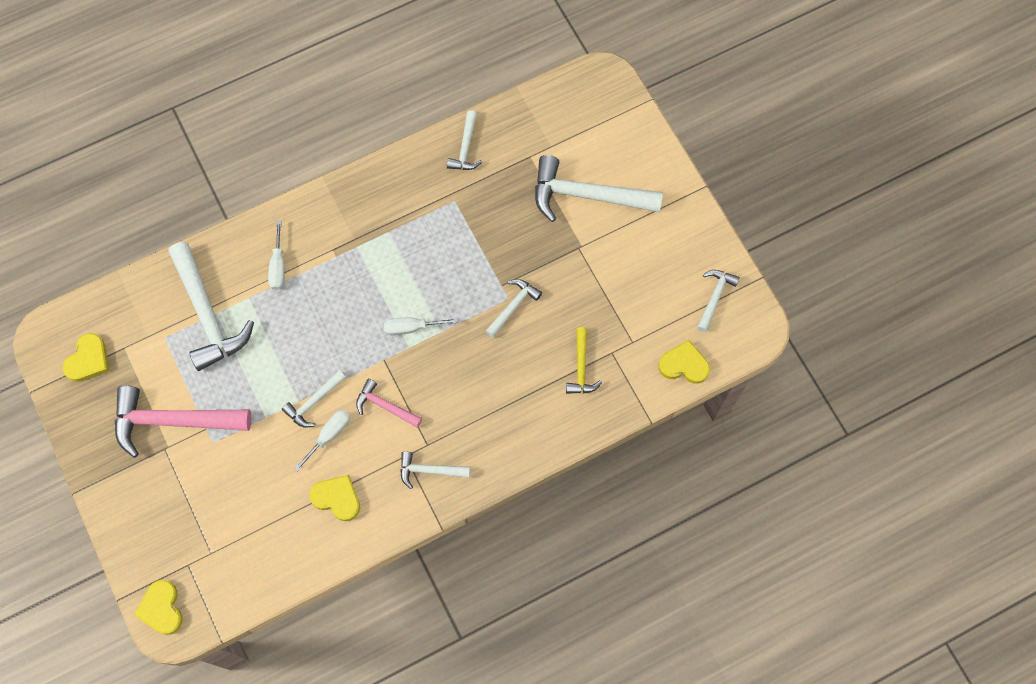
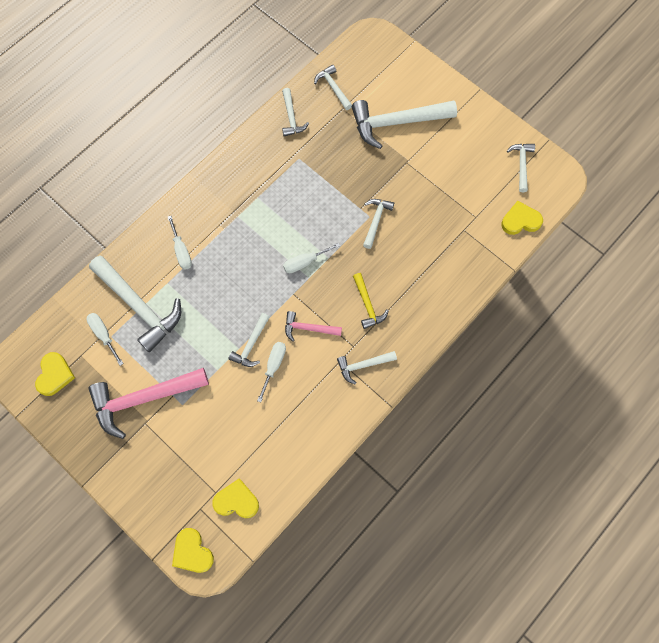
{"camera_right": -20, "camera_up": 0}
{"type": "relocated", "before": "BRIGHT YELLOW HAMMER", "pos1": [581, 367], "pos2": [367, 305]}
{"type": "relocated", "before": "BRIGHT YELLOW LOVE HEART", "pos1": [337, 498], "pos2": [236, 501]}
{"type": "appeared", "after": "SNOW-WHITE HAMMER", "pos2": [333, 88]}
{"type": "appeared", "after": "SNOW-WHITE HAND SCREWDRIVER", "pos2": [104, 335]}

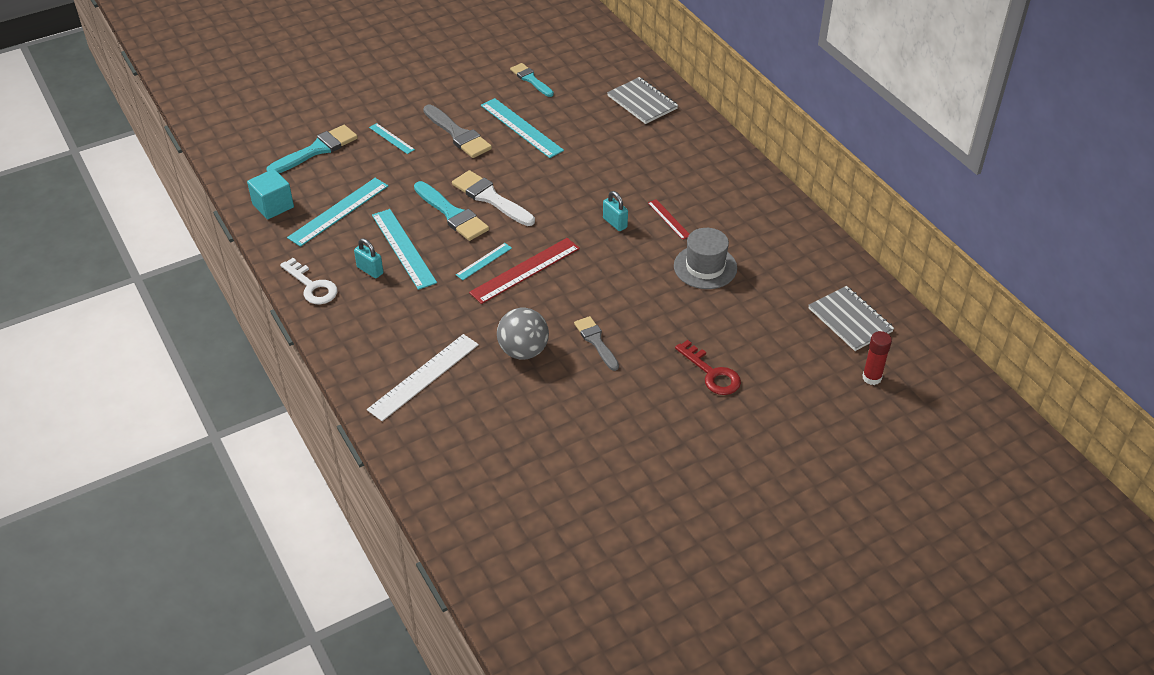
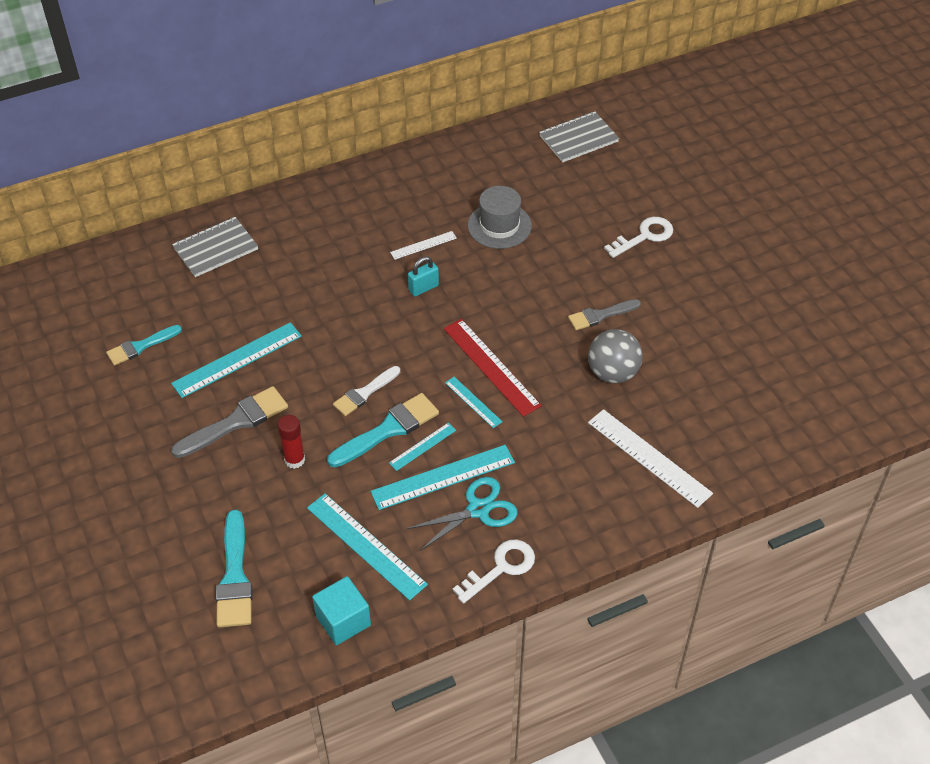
{"camera_right": -85, "camera_up": 5}
{"type": "relocated", "before": "TEAL STRAIGHTEDGE", "pos1": [391, 138], "pos2": [422, 446]}
{"type": "spun", "before": "TEAL BRUSH", "pos1": [316, 150], "pos2": [234, 576], "turn": -150}
{"type": "size", "before": "SNOW-WHITE BRUSH", "pos1": [491, 198], "pos2": [365, 393], "scale": 0.66}
{"type": "colour", "before": "CRIMSON STRAIGHTEDGE", "after": "SNOW-WHITE STRAIGHTEDGE", "pos1": [669, 219], "pos2": [423, 245]}
{"type": "exchanged", "before": "TEAL PADLOCK", "after": "TEAL SCISSORS", "pos1": [370, 270], "pos2": [478, 509]}
{"type": "relocated", "before": "CRIMSON STICK OF GLUE", "pos1": [872, 377], "pos2": [294, 460]}
{"type": "colour", "before": "CRIMSON LATCHKEY", "after": "SNOW-WHITE LATCHKEY", "pos1": [712, 373], "pos2": [644, 236]}

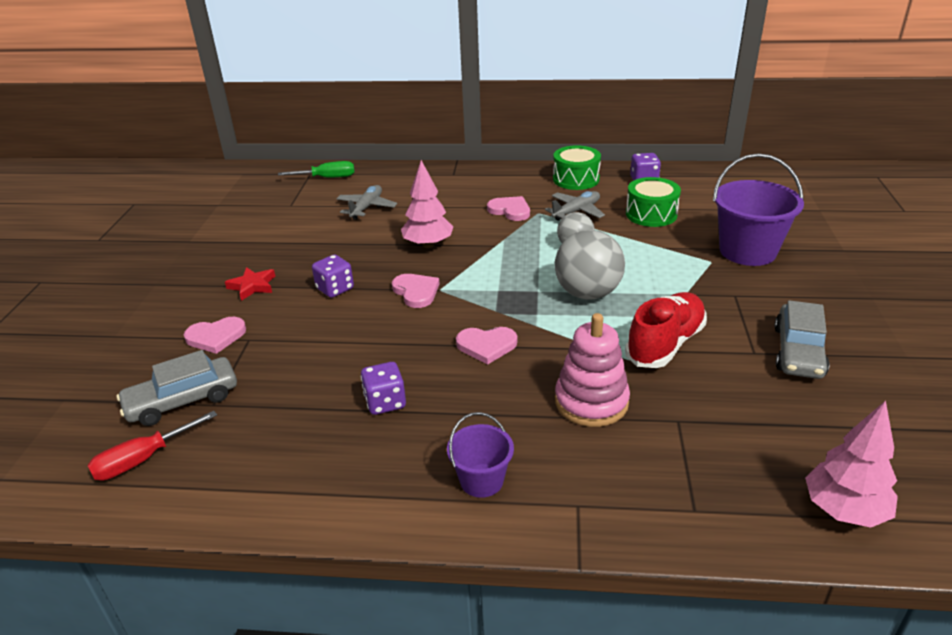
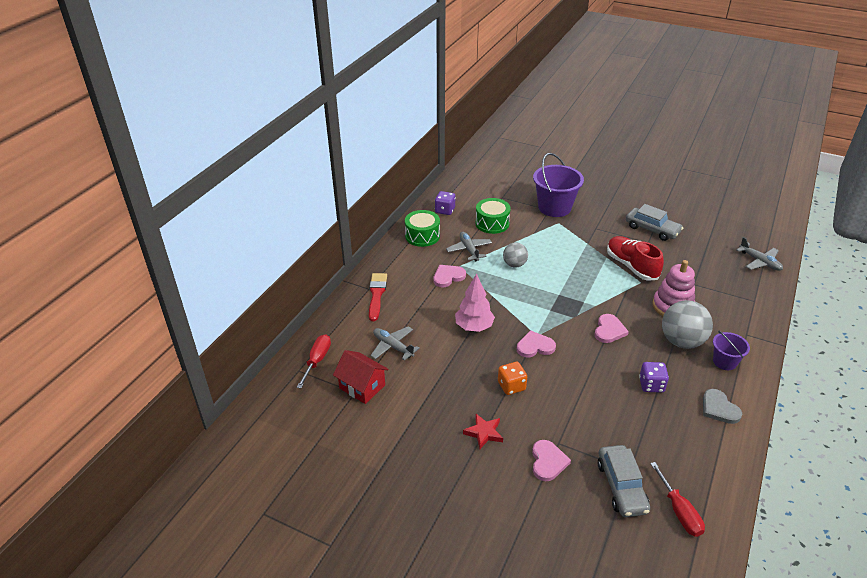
{"camera_right": -70, "camera_up": 5}
{"type": "colour", "before": "EMERALD HAND SCREWDRIVER", "after": "CRIMSON HAND SCREWDRIVER", "pos1": [327, 178], "pos2": [317, 360]}
{"type": "relocated", "before": "ASH-GREY SPHERE", "pos1": [587, 293], "pos2": [681, 341]}
{"type": "colour", "before": "ROYAL PURPLE DICE", "after": "ORANGE DICE", "pos1": [335, 289], "pos2": [511, 386]}
{"type": "exchanged", "before": "PINK TREE", "after": "ASH-GREY TOY PLANE", "pos1": [844, 510], "pos2": [759, 262]}
{"type": "appeared", "after": "CRIMSON BRUSH", "pos2": [377, 295]}
{"type": "appeared", "after": "CRIMSON COTTAGE", "pos2": [362, 387]}
{"type": "appeared", "after": "ASH-GREY LOVE HEART", "pos2": [719, 408]}

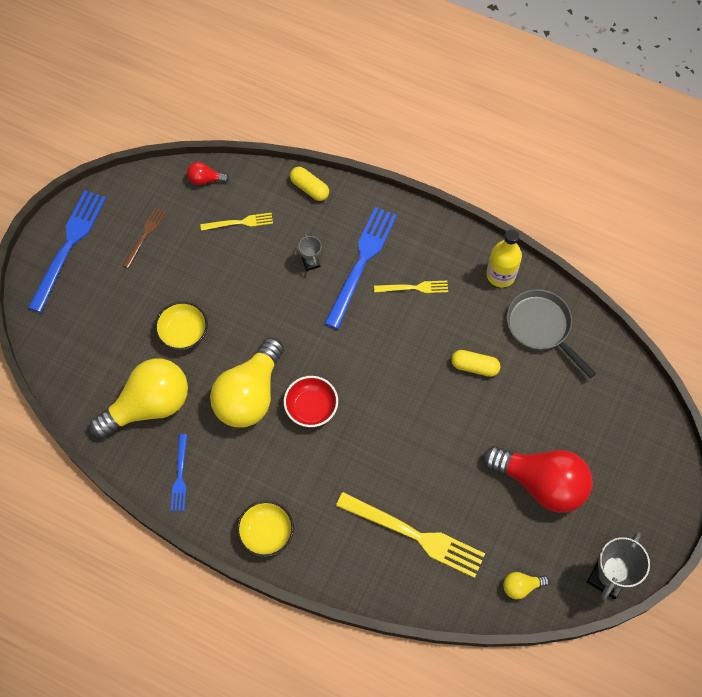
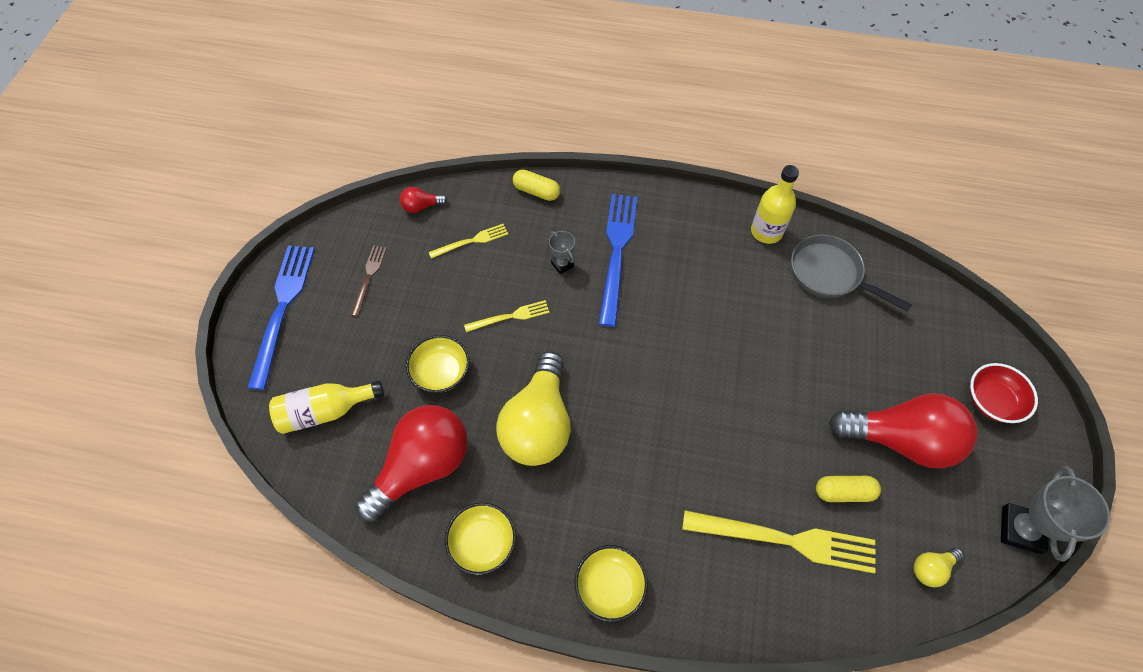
{"camera_right": -15, "camera_up": -5}
{"type": "relocated", "before": "BRIGHT YELLOW TABLE FORK", "pos1": [414, 288], "pos2": [510, 317]}
{"type": "relocated", "before": "BRIGHT YELLOW CAPSULE", "pos1": [474, 367], "pos2": [843, 492]}
{"type": "colour", "before": "BRIGHT YELLOW LIGHTBULB", "after": "CRIMSON LIGHTBULB", "pos1": [149, 405], "pos2": [422, 467]}
{"type": "relocated", "before": "CRIMSON DEEP DISH", "pos1": [311, 407], "pos2": [992, 401]}
{"type": "exchanged", "before": "COBALT TABLE FORK", "after": "BRIGHT YELLOW DEEP DISH", "pos1": [180, 476], "pos2": [483, 543]}
{"type": "appeared", "after": "BRIGHT YELLOW FLASK", "pos2": [325, 411]}

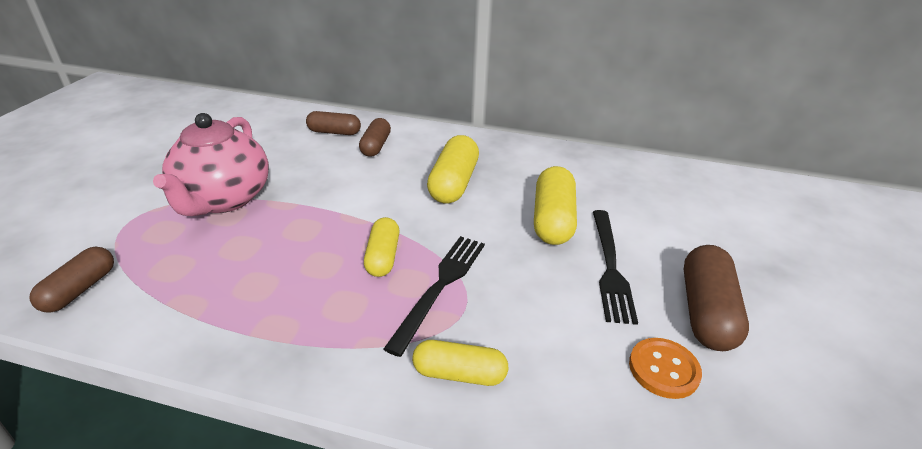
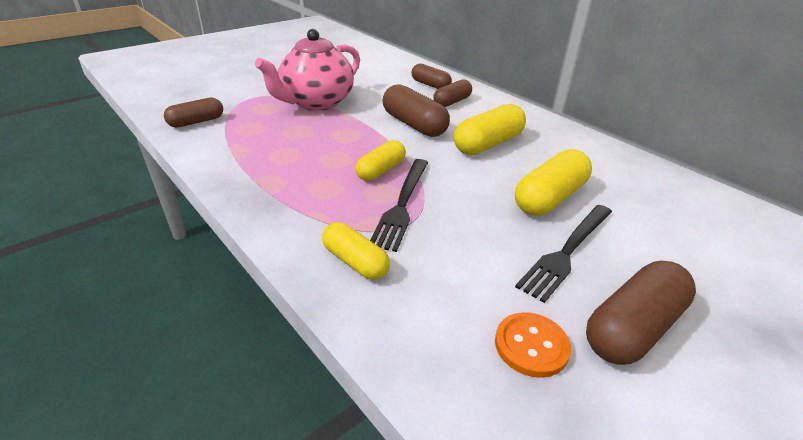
{"camera_right": 35, "camera_up": 0}
{"type": "spun", "before": "JET-BLACK TABLE FORK", "pos1": [440, 286], "pos2": [402, 204], "turn": 135}
{"type": "appeared", "after": "RUSSET CAPSULE", "pos2": [414, 125]}

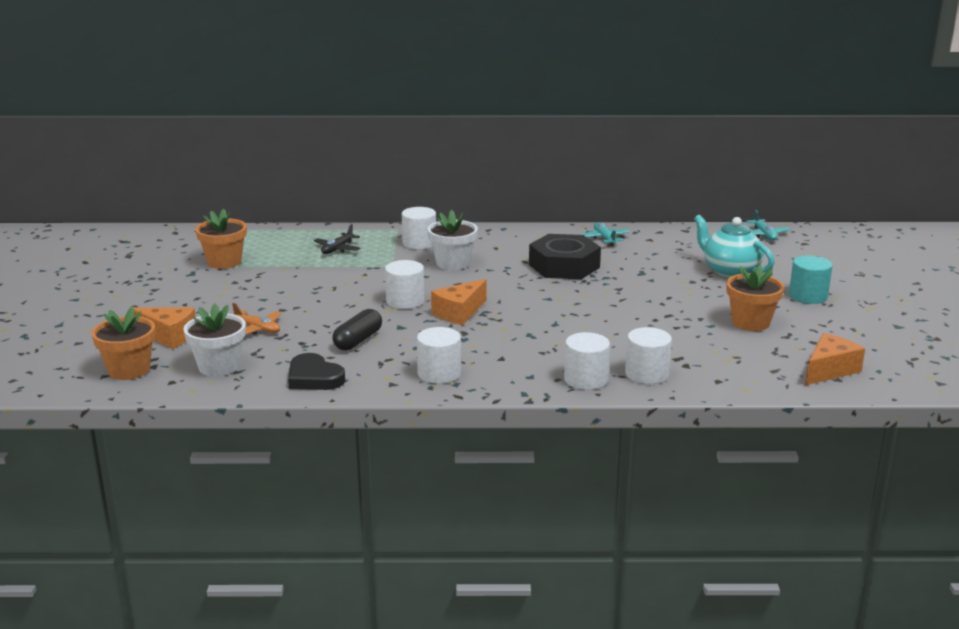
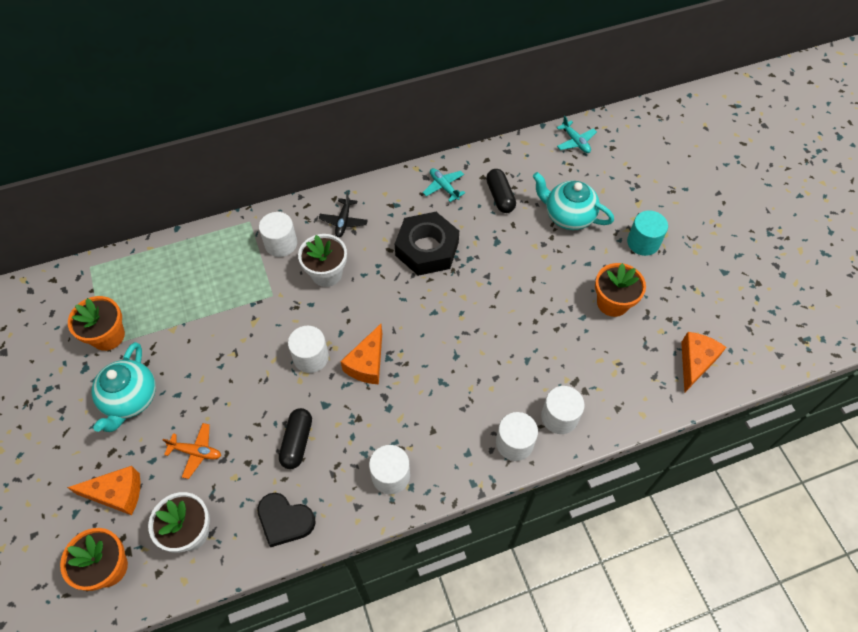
{"camera_right": -20, "camera_up": 35}
{"type": "relocated", "before": "JET-BLACK TOY PLANE", "pos1": [337, 249], "pos2": [343, 221]}
{"type": "appeared", "after": "JET-BLACK CAPSULE", "pos2": [500, 196]}
{"type": "appeared", "after": "TEAL CHINA TEAPOT", "pos2": [131, 399]}

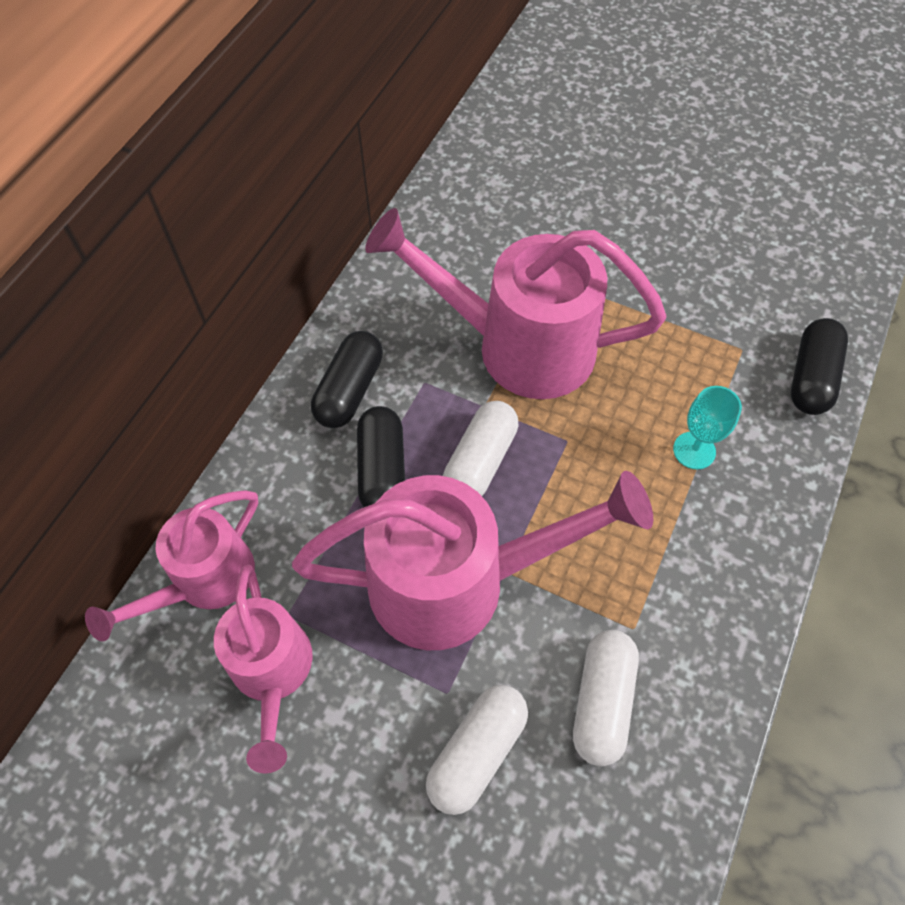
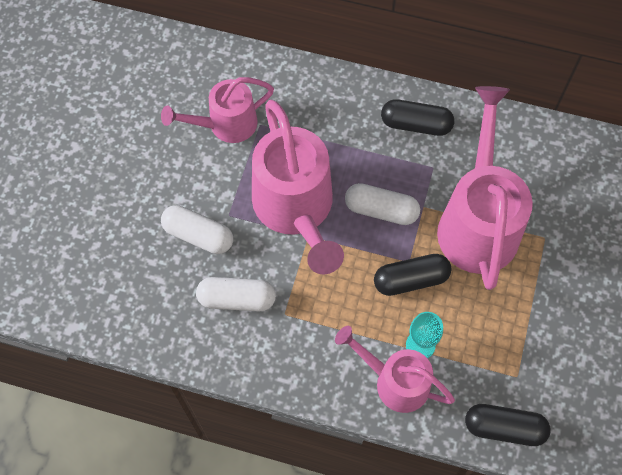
{"camera_right": 80, "camera_up": 5}
{"type": "relocated", "before": "JET-BLACK CAPSULE", "pos1": [382, 470], "pos2": [411, 279]}
{"type": "relocated", "before": "PINK WATERING CAN", "pos1": [204, 581], "pos2": [394, 381]}

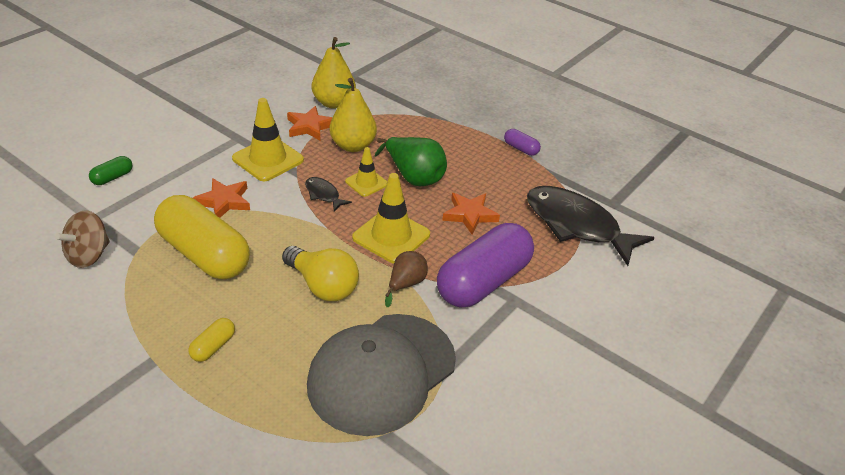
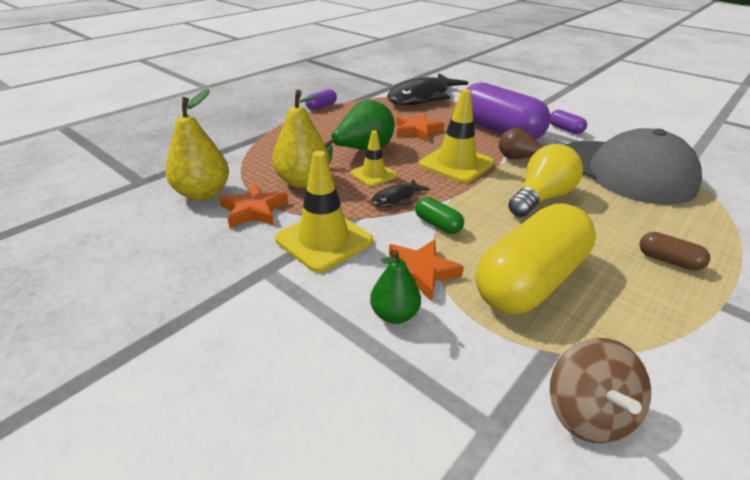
{"camera_right": -85, "camera_up": -5}
{"type": "relocated", "before": "EMERALD CAPSULE", "pos1": [112, 177], "pos2": [437, 224]}
{"type": "spun", "before": "RUSSET SPINNING TOP", "pos1": [89, 255], "pos2": [587, 413], "turn": 45}
{"type": "colour", "before": "BRIGHT YELLOW CAPSULE", "after": "RUSSET CAPSULE", "pos1": [213, 347], "pos2": [668, 260]}
{"type": "appeared", "after": "ROYAL PURPLE CAPSULE", "pos2": [565, 129]}
{"type": "appeared", "after": "EMERALD TOY PEAR", "pos2": [394, 314]}

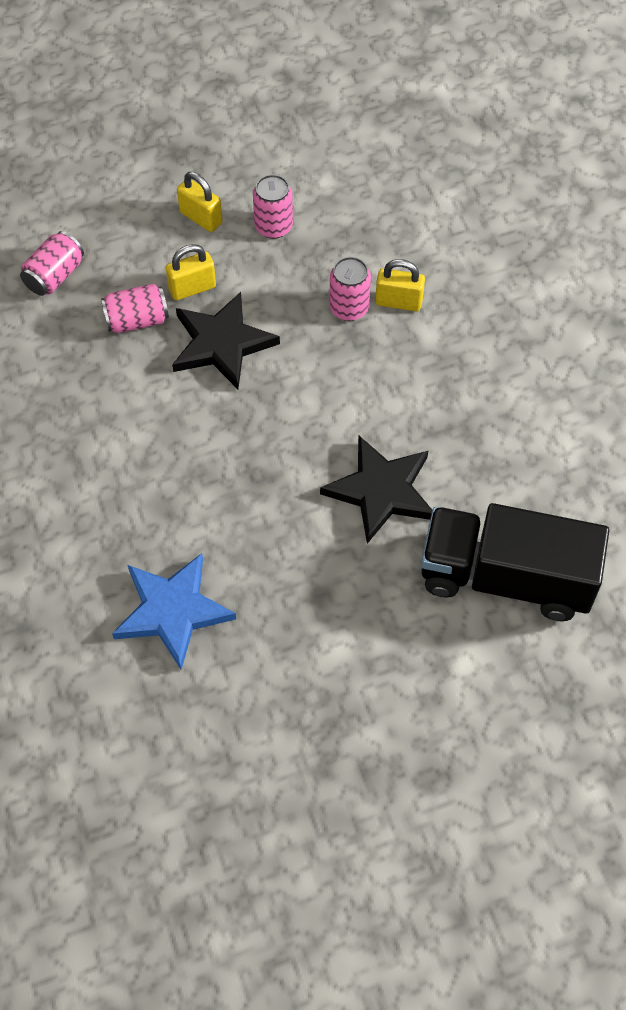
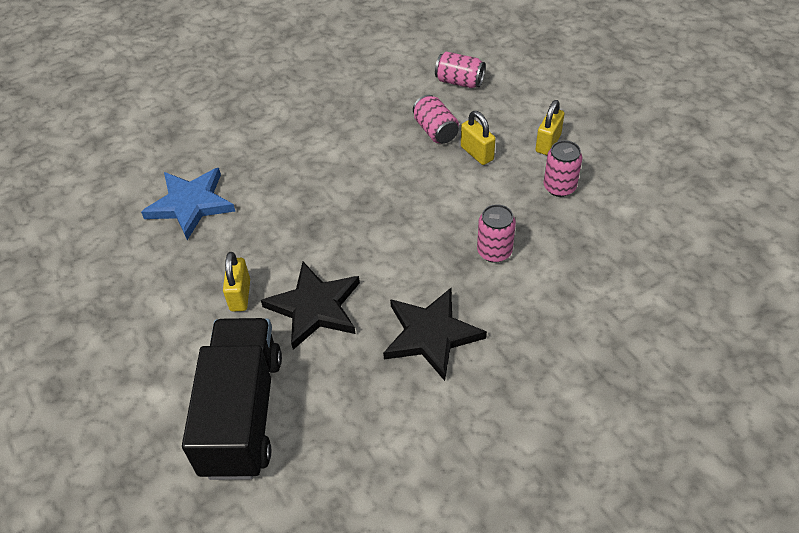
{"camera_right": 80, "camera_up": -10}
{"type": "relocated", "before": "BRIGHT YELLOW PADLOCK", "pos1": [398, 302], "pos2": [240, 295]}
{"type": "relocated", "before": "JET-BLACK STAR", "pos1": [222, 343], "pos2": [431, 335]}

